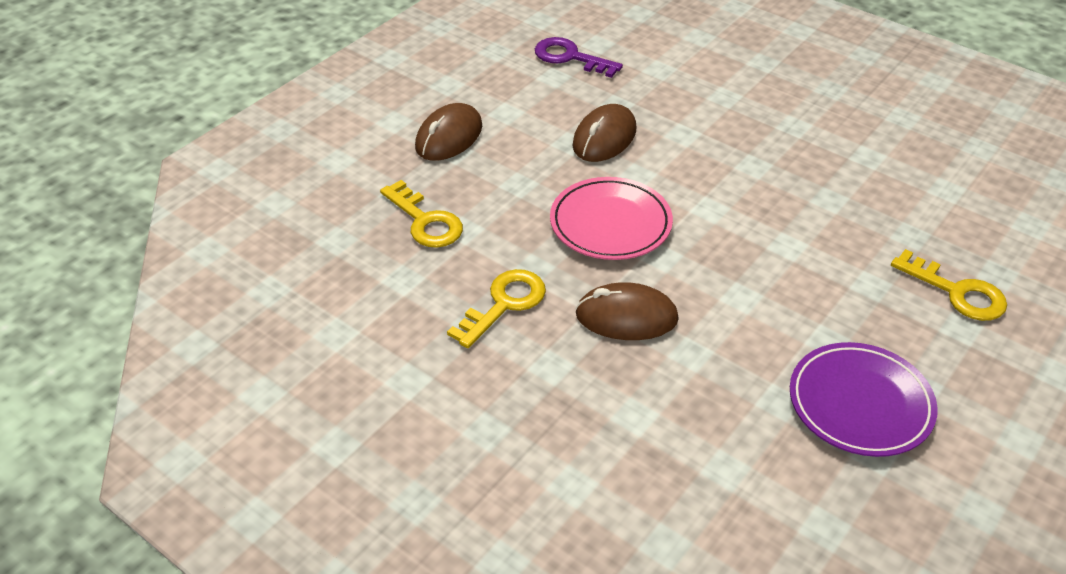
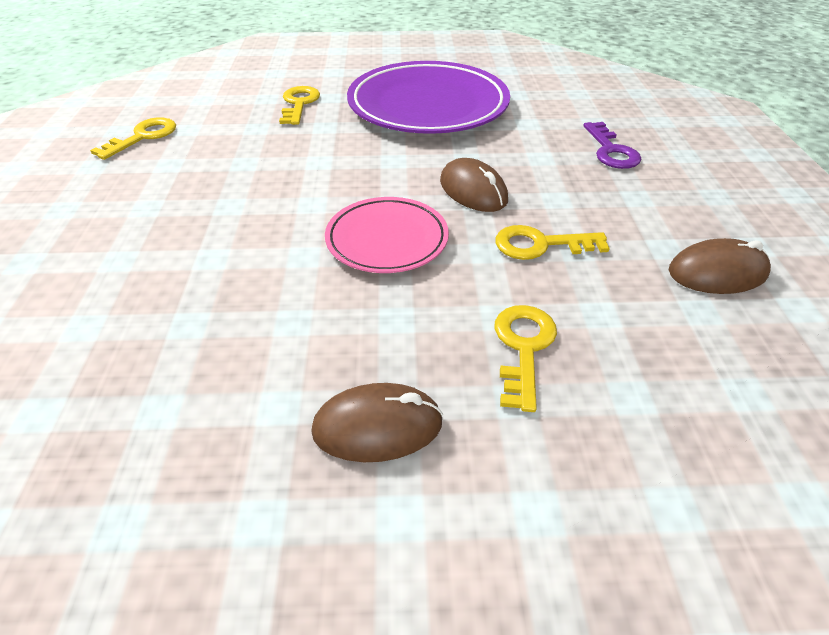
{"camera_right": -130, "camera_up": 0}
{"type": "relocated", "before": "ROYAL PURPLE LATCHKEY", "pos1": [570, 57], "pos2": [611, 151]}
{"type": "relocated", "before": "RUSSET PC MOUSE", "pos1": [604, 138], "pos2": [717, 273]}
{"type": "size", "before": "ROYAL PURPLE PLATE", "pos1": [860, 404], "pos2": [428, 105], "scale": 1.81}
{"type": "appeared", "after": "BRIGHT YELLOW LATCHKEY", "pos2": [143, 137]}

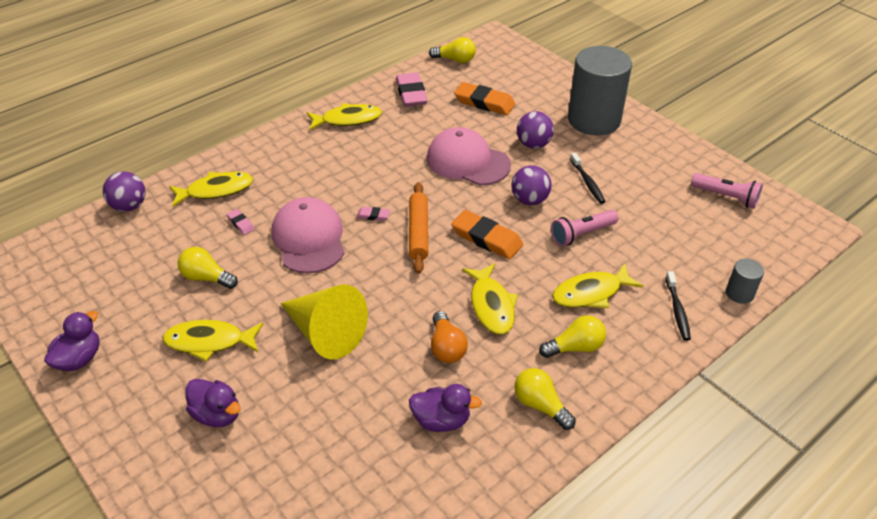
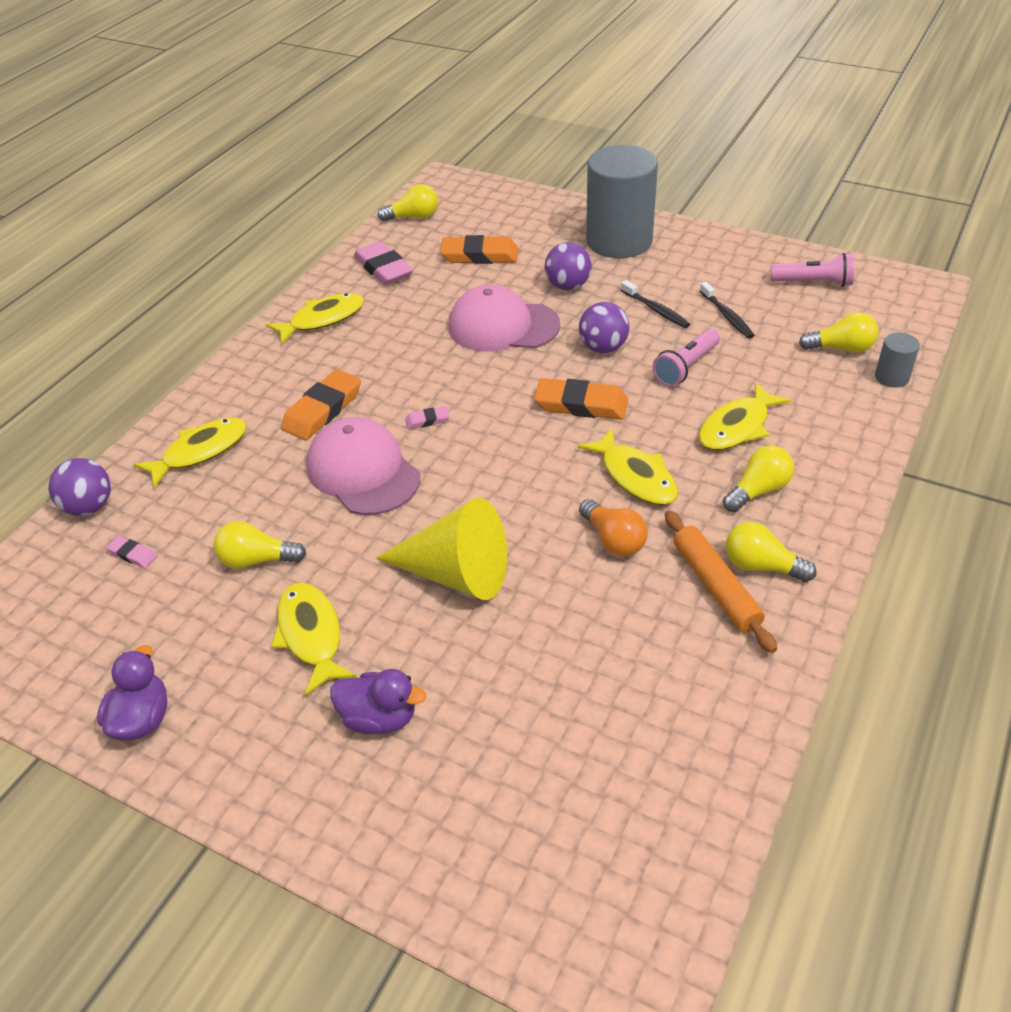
{"camera_right": -20, "camera_up": 0}
{"type": "relocated", "before": "ORANGE PASTRY ROLLER", "pos1": [418, 232], "pos2": [716, 586]}
{"type": "relocated", "before": "PINK ERASER", "pos1": [241, 223], "pos2": [132, 554]}
{"type": "relocated", "before": "JET-BLACK DENTAL BRUSH", "pos1": [677, 310], "pos2": [727, 316]}
{"type": "spun", "before": "BRIGHT YELLOW TOY FISH", "pos1": [209, 341], "pos2": [311, 635], "turn": 90}
{"type": "missing", "before": "ROYAL PURPLE DUCK", "pos1": [441, 420]}
{"type": "appeared", "after": "BRIGHT YELLOW LIGHTBULB", "pos2": [841, 348]}
{"type": "appeared", "after": "ORANGE ERASER", "pos2": [322, 410]}

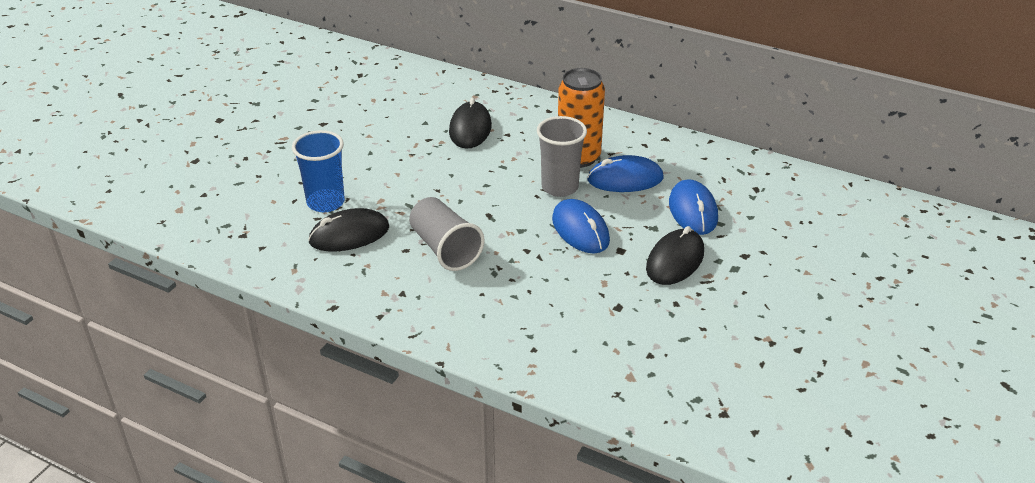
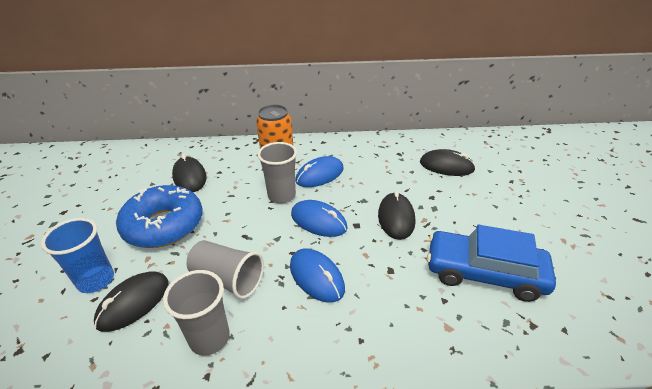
{"camera_right": -30, "camera_up": 0}
{"type": "relocated", "before": "COBALT PC MOUSE", "pos1": [693, 211], "pos2": [316, 277]}
{"type": "appeared", "after": "JET-BLACK PC MOUSE", "pos2": [446, 166]}
{"type": "appeared", "after": "COBALT DOUGHNUT", "pos2": [164, 225]}
{"type": "appeared", "after": "COBALT CAR", "pos2": [484, 273]}
{"type": "appeared", "after": "ASH-GREY CUP", "pos2": [209, 338]}

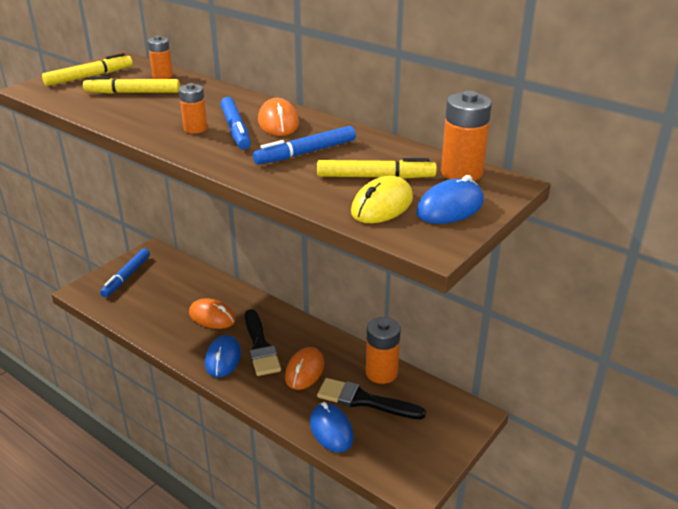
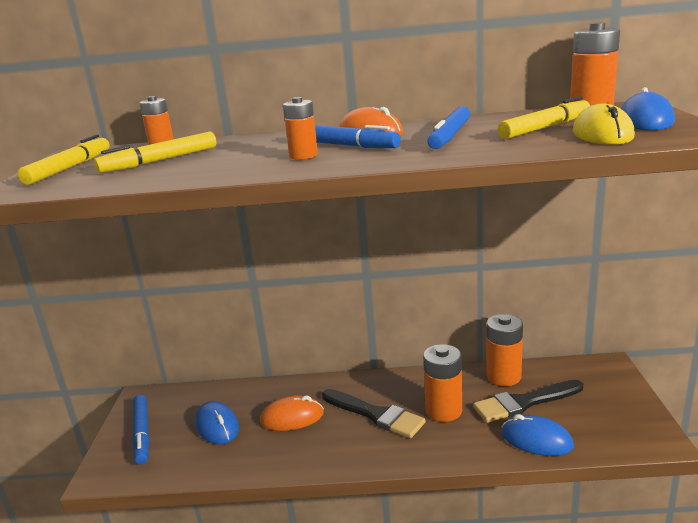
{"camera_right": -35, "camera_up": -10}
{"type": "relocated", "before": "COBALT PC MOUSE", "pos1": [223, 359], "pos2": [217, 426]}
{"type": "exchanged", "before": "ORANGE PC MOUSE", "after": "ORANGE AA BATTERY", "pos1": [304, 371], "pos2": [443, 410]}

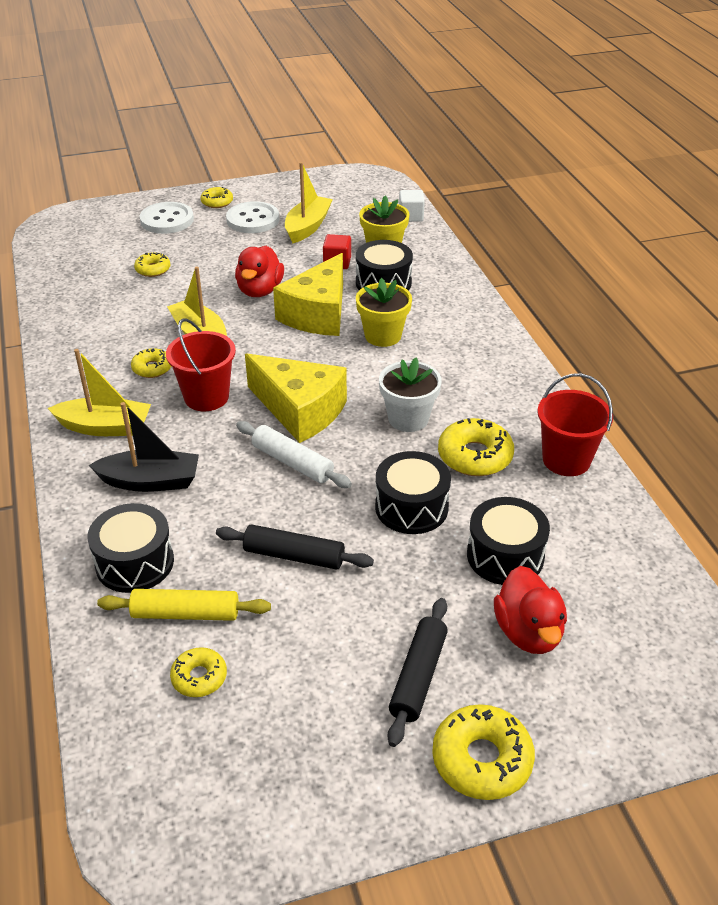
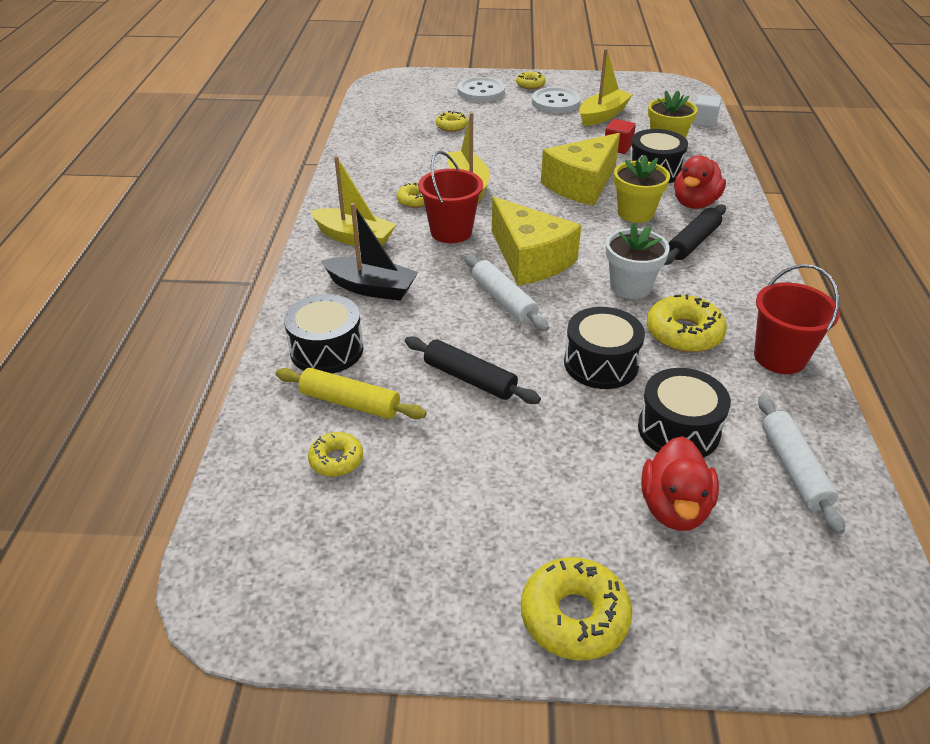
{"camera_right": 20, "camera_up": 0}
{"type": "relocated", "before": "CRIMSON DUCK", "pos1": [260, 290], "pos2": [694, 203]}
{"type": "relocated", "before": "JET-BLACK PASTRY ROLLER", "pos1": [418, 677], "pos2": [693, 242]}
{"type": "appeared", "after": "SNOW-WHITE PASTRY ROLLER", "pos2": [794, 469]}

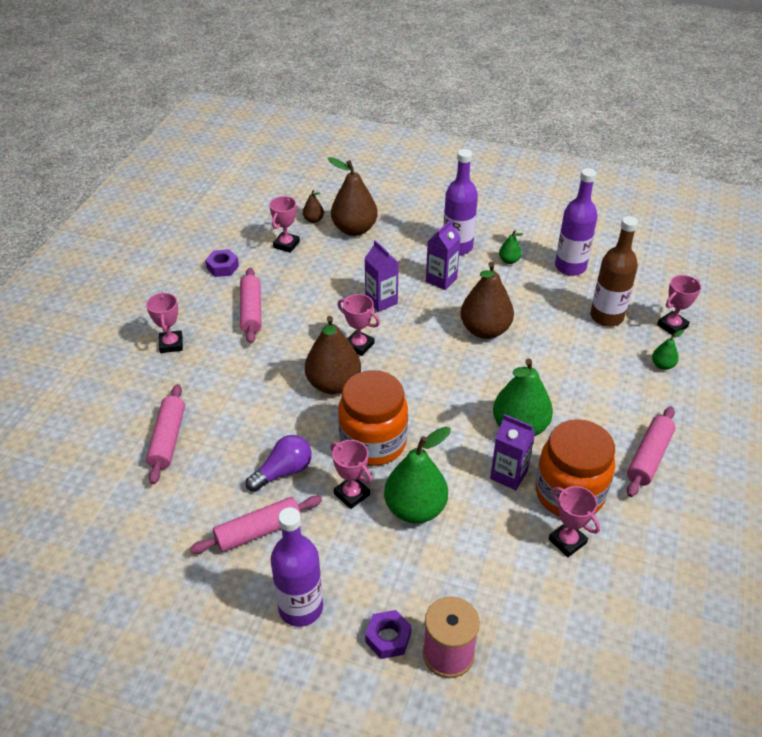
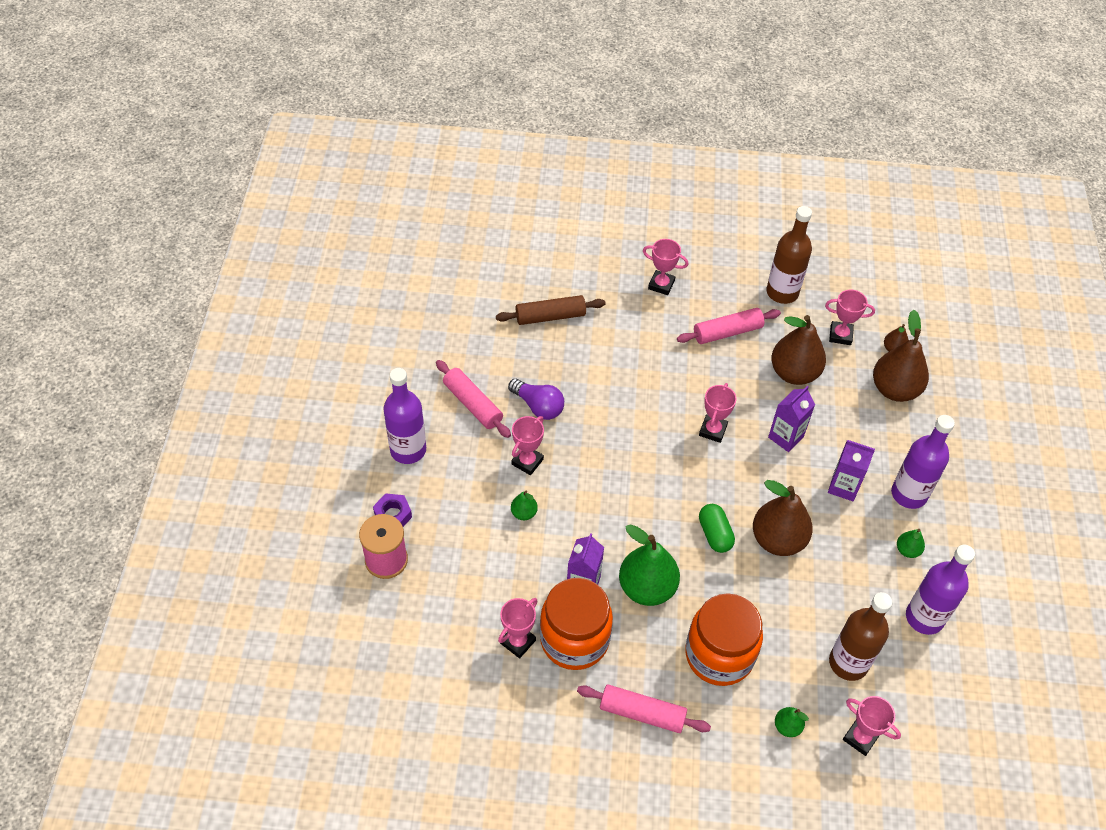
{"camera_right": 75, "camera_up": 10}
{"type": "exchanged", "before": "ROYAL PURPLE NUT", "after": "RUSSET FLASK", "pos1": [222, 267], "pos2": [782, 292]}
{"type": "spun", "before": "PINK TROPHY", "pos1": [171, 344], "pos2": [661, 285], "turn": 45}
{"type": "relocated", "before": "RUSSET TOY PEAR", "pos1": [333, 384], "pos2": [794, 373]}
{"type": "relocated", "before": "ORANGE JAR", "pos1": [373, 442], "pos2": [719, 655]}
{"type": "colour", "before": "PINK PASTRY ROLLER", "after": "RUSSET PASTRY ROLLER", "pos1": [168, 439], "pos2": [550, 316]}
{"type": "size", "before": "EMERALD TOY PEAR", "pos1": [415, 509], "pos2": [524, 513], "scale": 0.47}
{"type": "appeared", "after": "EMERALD CAPSULE", "pos2": [714, 534]}

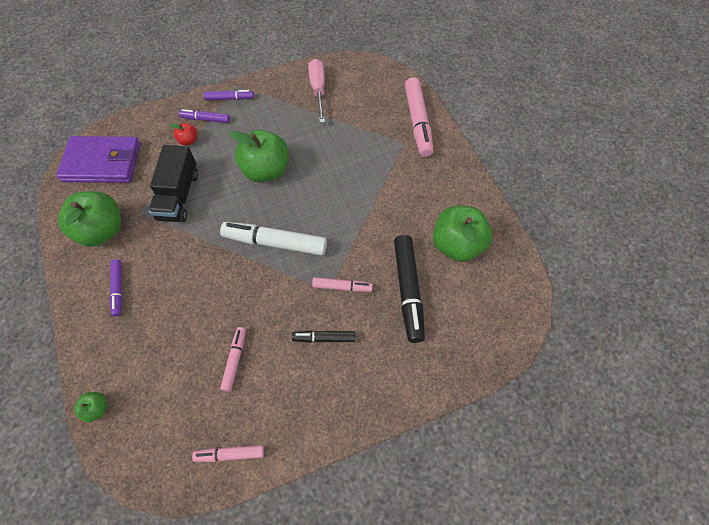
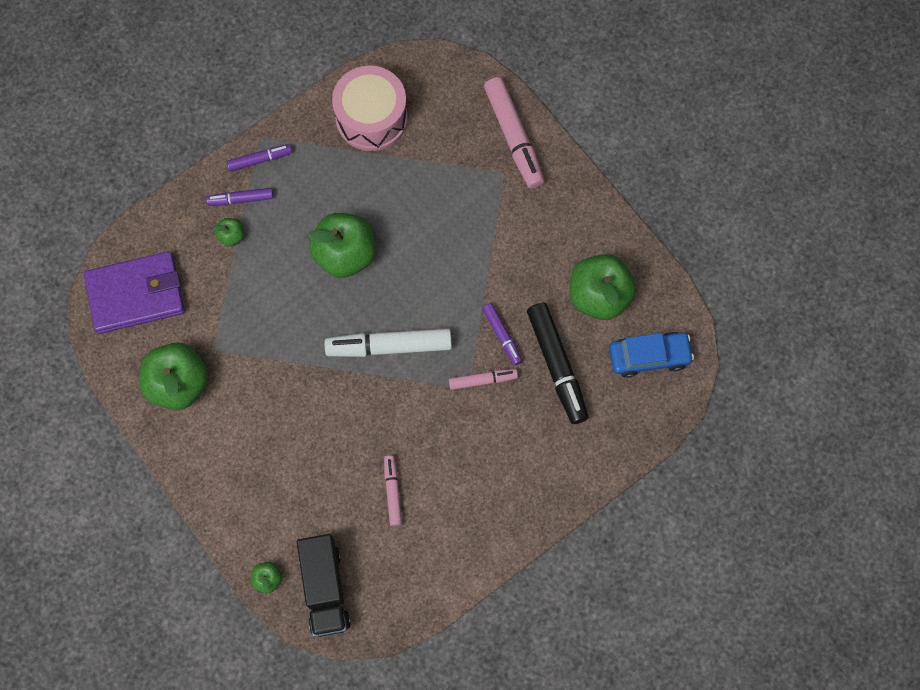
{"camera_right": -15, "camera_up": 10}
{"type": "exchanged", "before": "PINK HAND SCREWDRIVER", "after": "PINK SNARE DRUM", "pos1": [318, 90], "pos2": [371, 118]}
{"type": "colour", "before": "CRIMSON TOY APPLE", "after": "EMERALD TOY APPLE", "pos1": [188, 140], "pos2": [231, 236]}
{"type": "relocated", "before": "JET-BLACK LORRY", "pos1": [178, 196], "pos2": [325, 589]}
{"type": "relocated", "before": "ROYAL PURPLE MARKER PEN", "pos1": [118, 289], "pos2": [502, 335]}
{"type": "missing", "before": "JET-BLACK MARKER PEN", "pos1": [324, 338]}
{"type": "missing", "before": "PINK MARKER PEN", "pos1": [230, 454]}
{"type": "appeared", "after": "COBALT CAR", "pos2": [649, 356]}

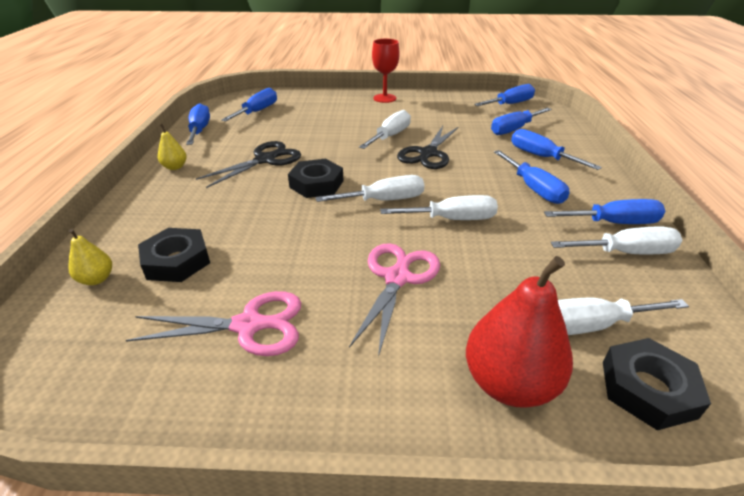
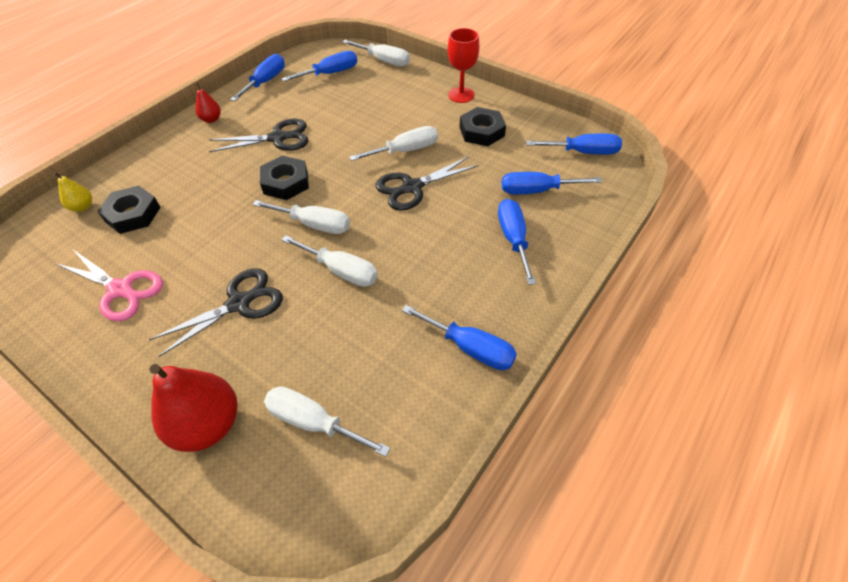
{"camera_right": 35, "camera_up": 15}
{"type": "colour", "before": "BRIGHT YELLOW TOY PEAR", "after": "CRIMSON TOY PEAR", "pos1": [175, 167], "pos2": [211, 119]}
{"type": "missing", "before": "COBALT HAND SCREWDRIVER", "pos1": [533, 189]}
{"type": "relocated", "before": "SNOW-WHITE HAND SCREWDRIVER", "pos1": [626, 252], "pos2": [384, 61]}
{"type": "colour", "before": "PINK SCISSORS", "after": "JET-BLACK SCISSORS", "pos1": [397, 278], "pos2": [239, 303]}
{"type": "relocated", "before": "JET-BLACK NUT", "pos1": [647, 389], "pos2": [481, 131]}

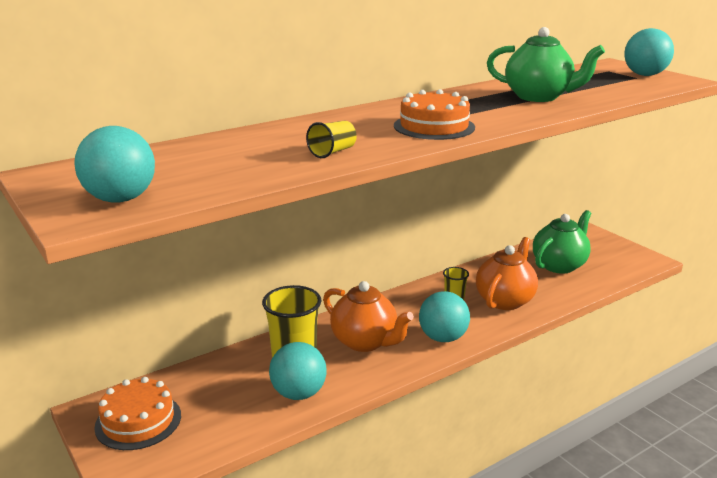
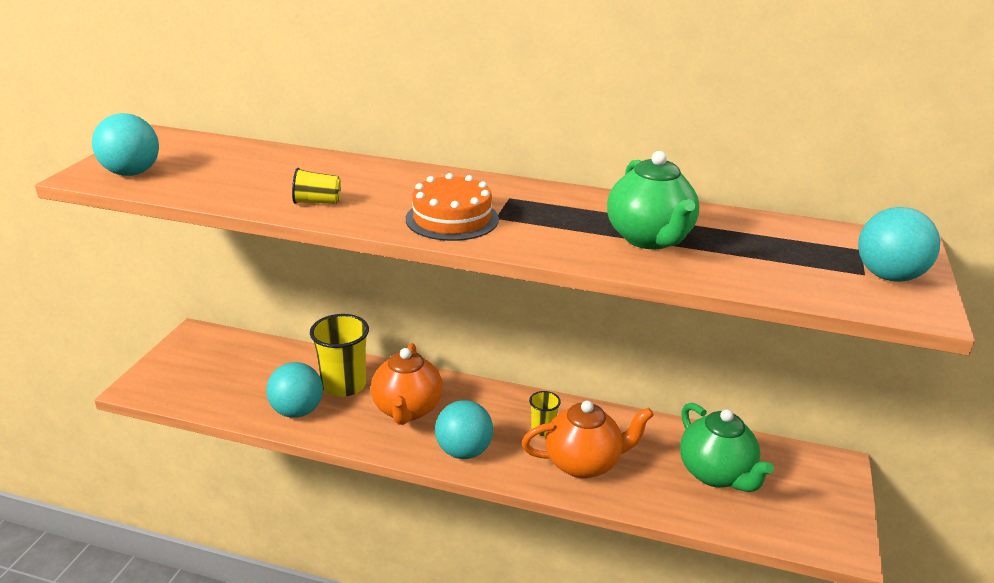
{"camera_right": 50, "camera_up": 5}
{"type": "spun", "before": "EMERALD CHINA TEAPOT", "pos1": [559, 265], "pos2": [716, 474], "turn": 60}
{"type": "missing", "before": "ORANGE CAKE", "pos1": [138, 421]}

